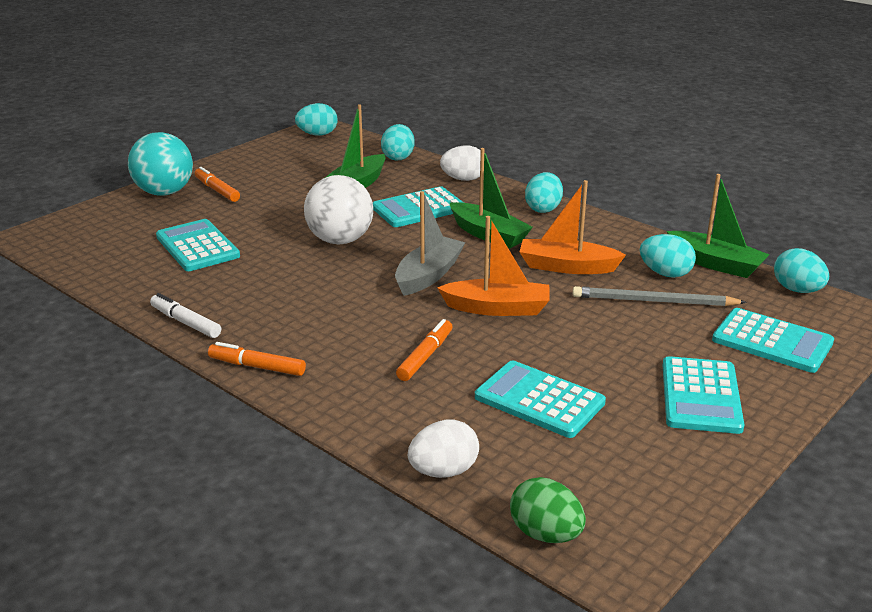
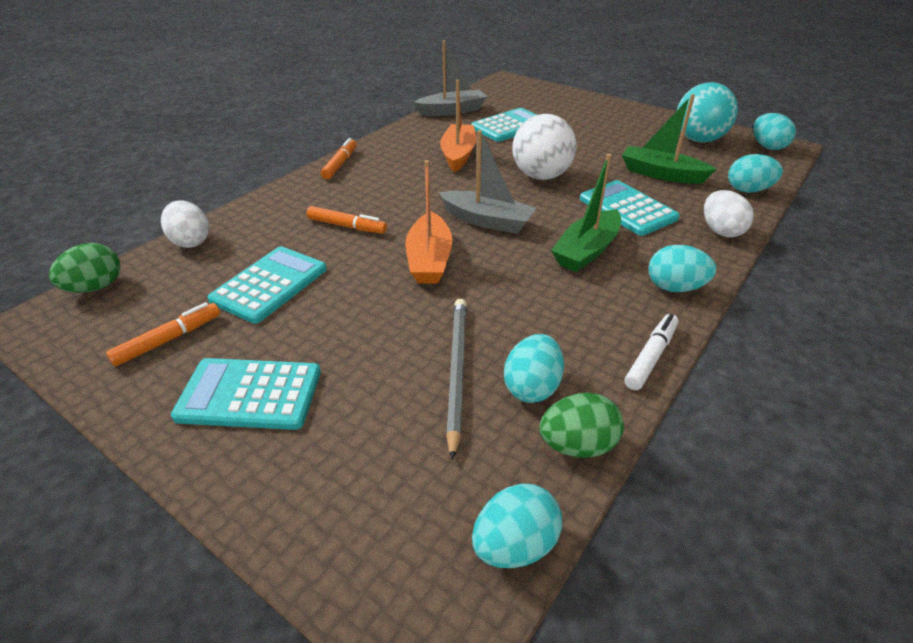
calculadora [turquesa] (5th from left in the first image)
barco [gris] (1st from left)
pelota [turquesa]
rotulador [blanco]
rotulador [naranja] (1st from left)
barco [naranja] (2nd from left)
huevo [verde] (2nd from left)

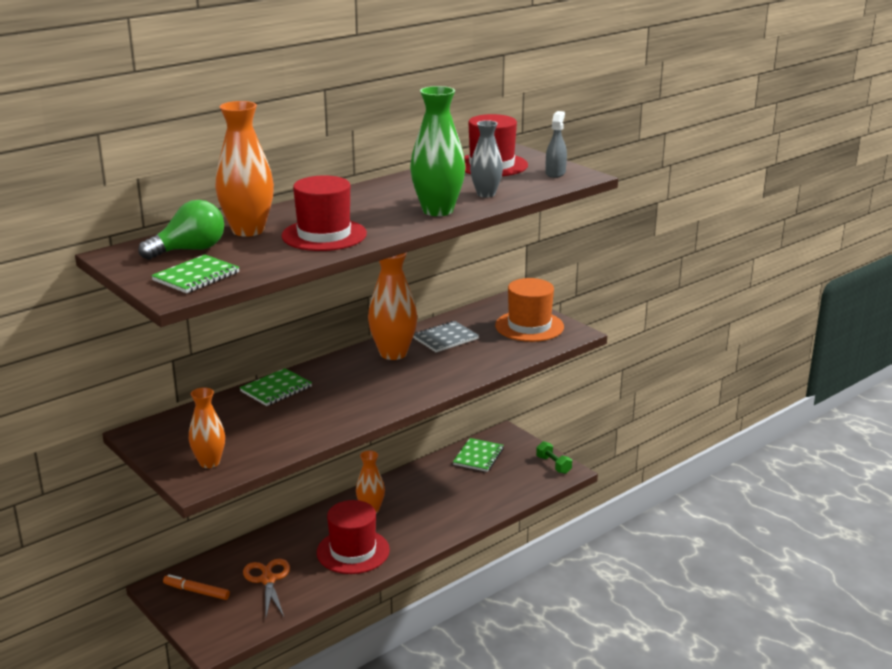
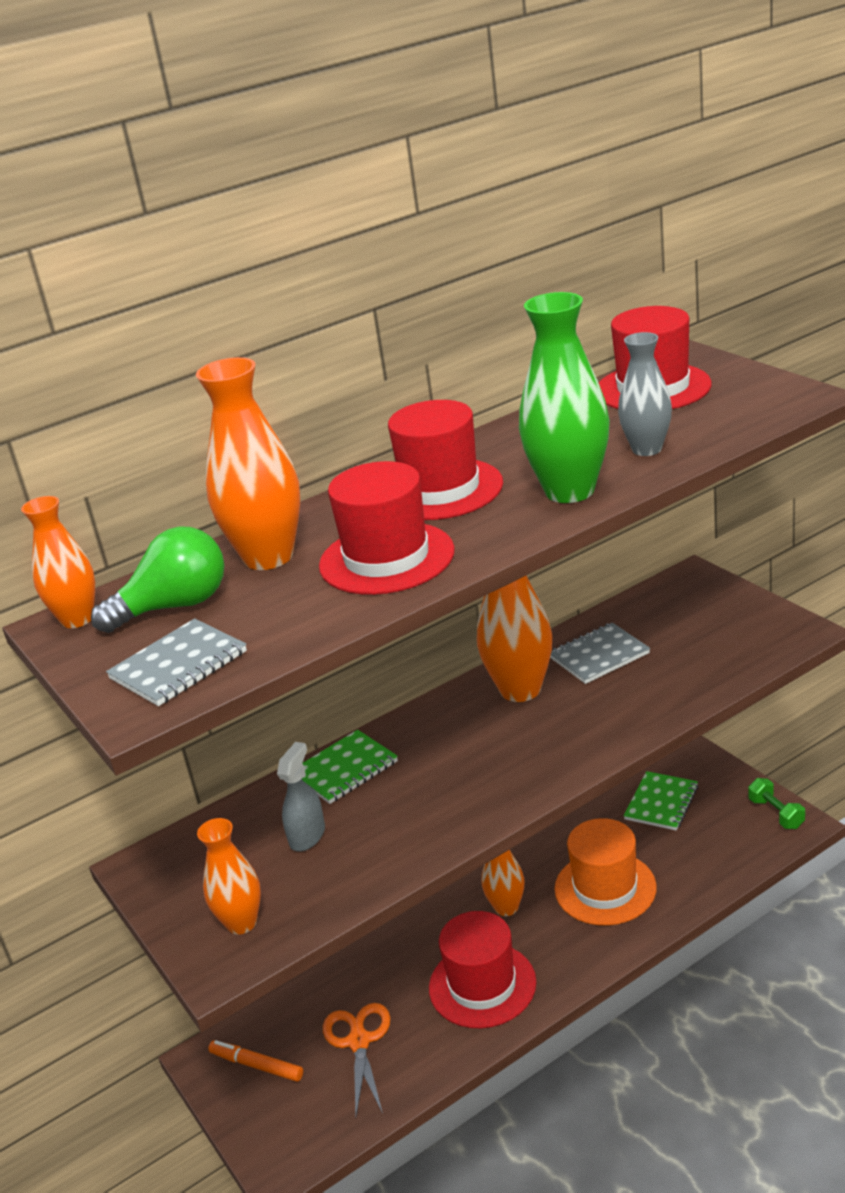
florero [naranja] (1st from left)
sombrero [rojo] (2nd from left)
sombrero [naranja]
pulverizador [gris]
cuaderno [gris] (1st from left)

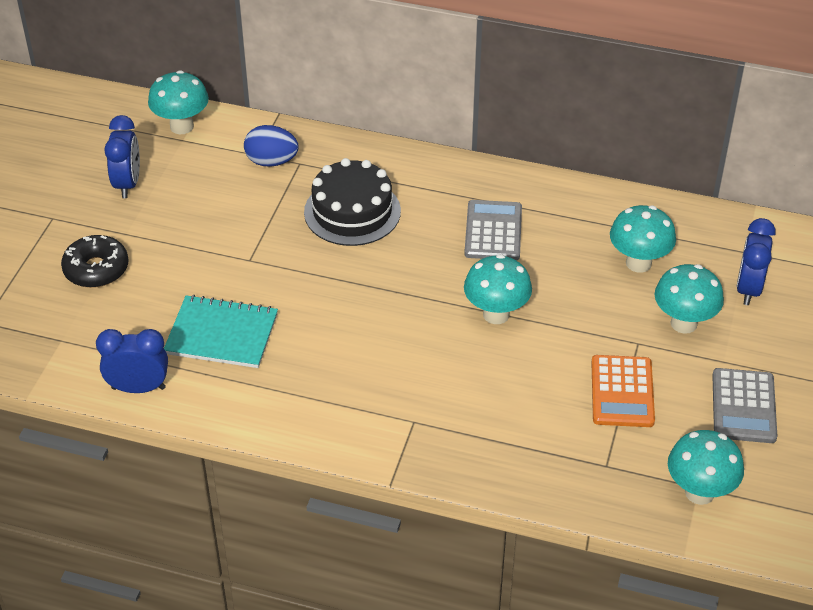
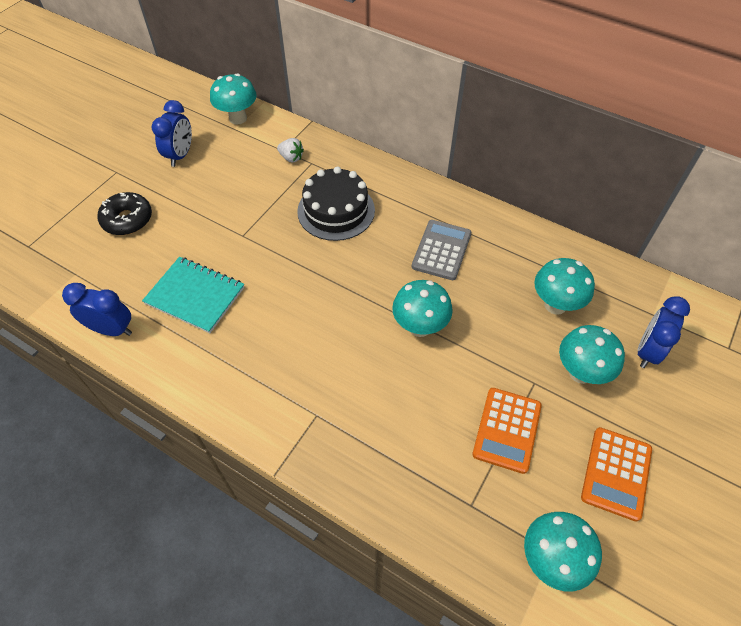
fresa [blanco]
calculadora [naranja] (2nd from left)

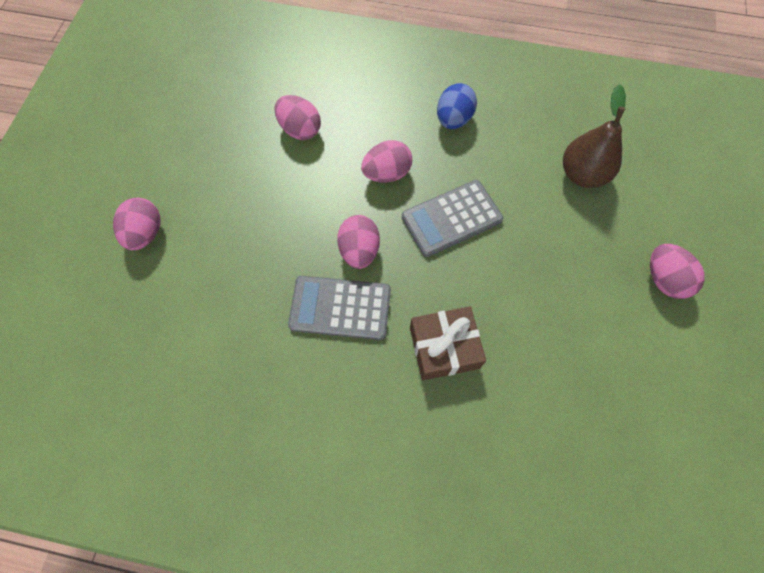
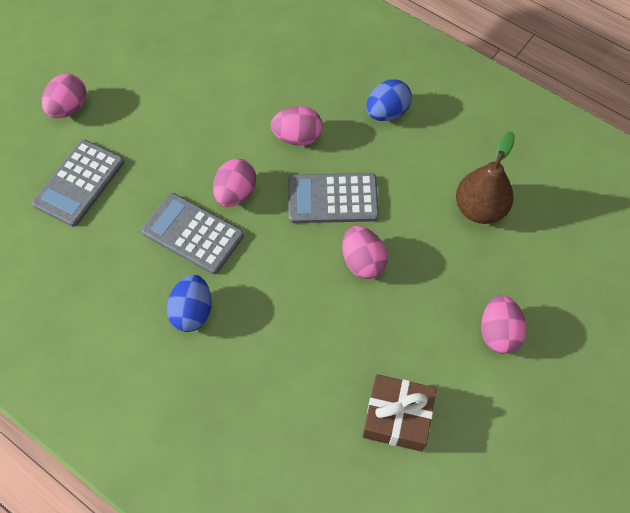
calculadora [gris] (1st from left)
huevo [azul] (1st from left)
huevo [rosa] (4th from left)
regalo [marrón]

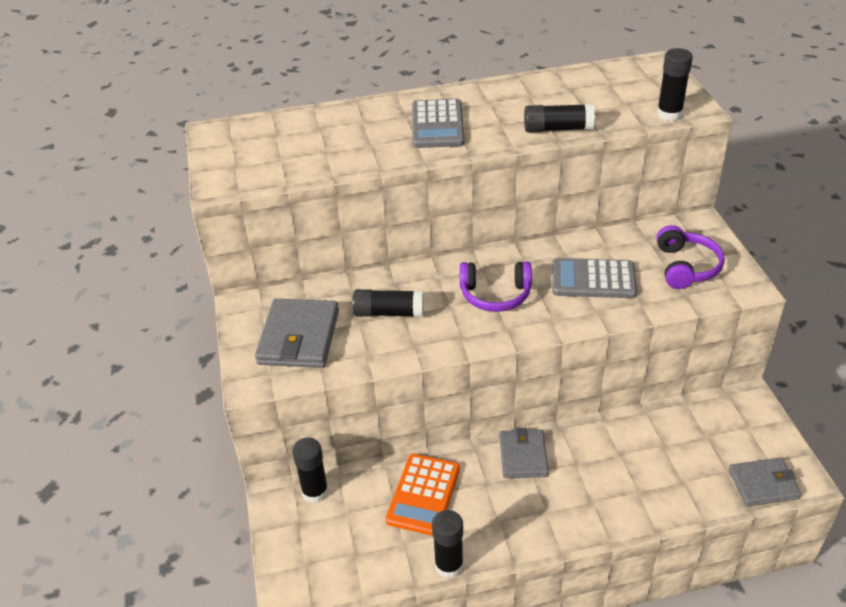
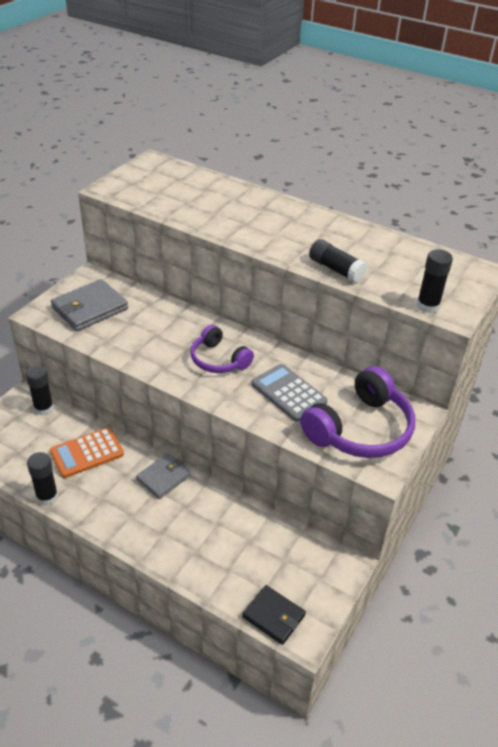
barra de pegamento [negro] (2nd from left in the first image)
calculadora [gris] (1st from left in the first image)
cartera [negro]
auriculares [morado] (2nd from left)

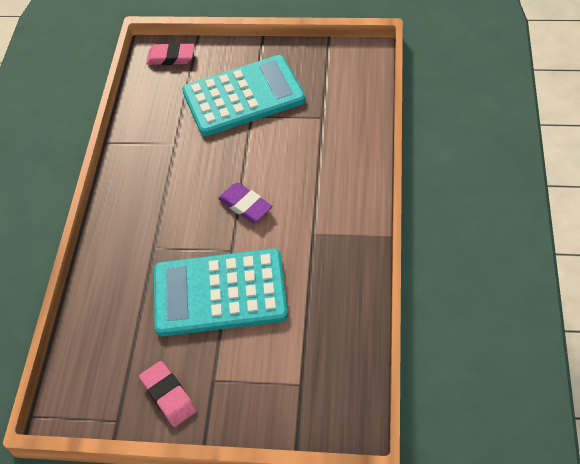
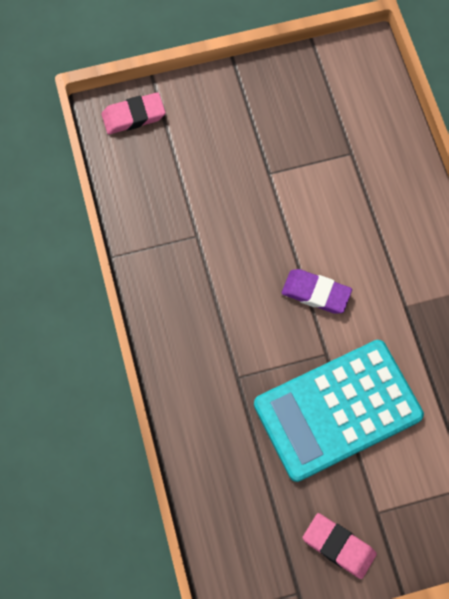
calculadora [turquesa] (2nd from left in the first image)

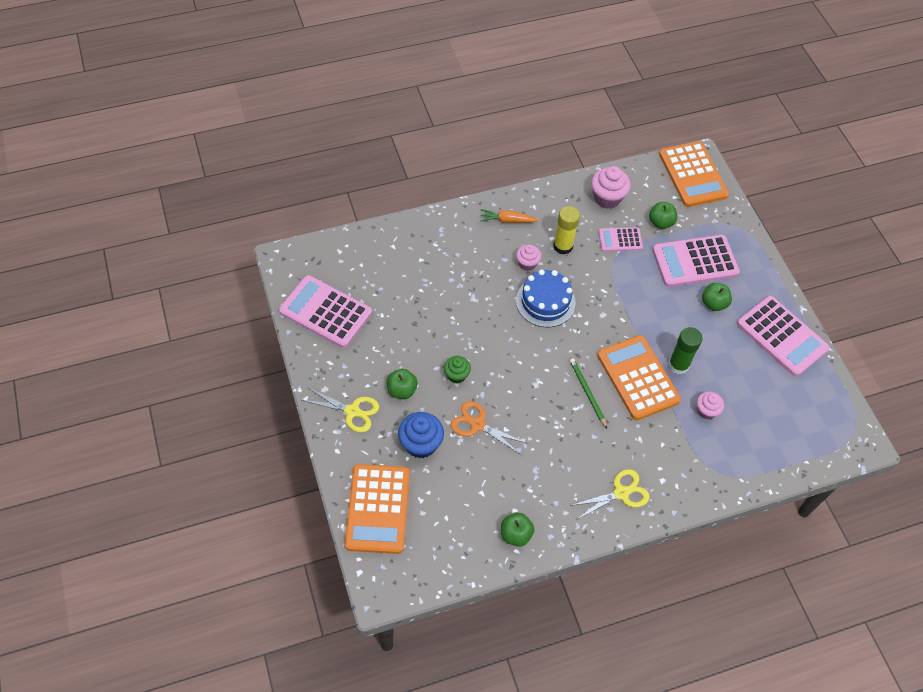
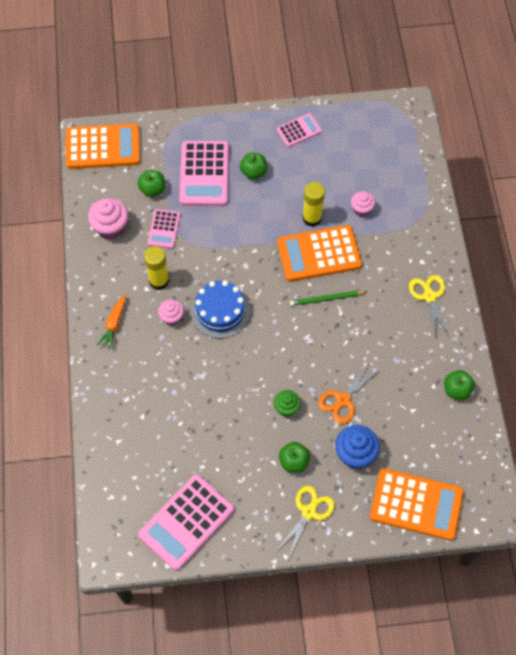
barra de pegamento [amarillo] (2nd from left)
calculadora [rosa] (4th from left)

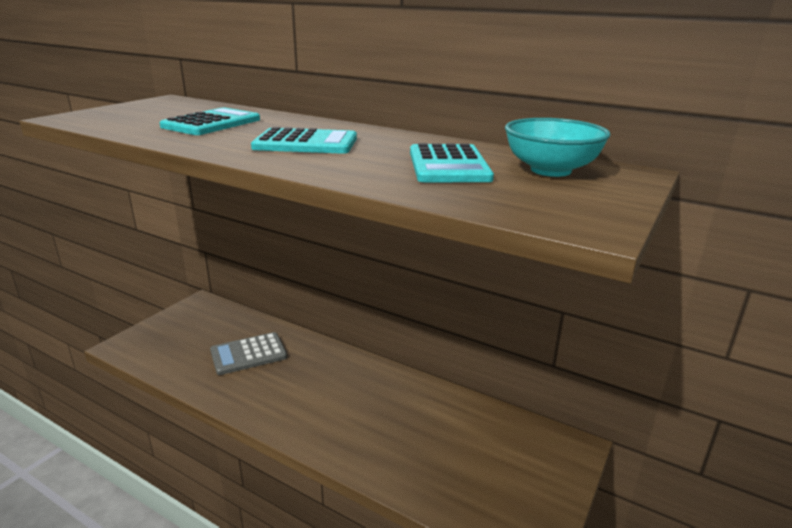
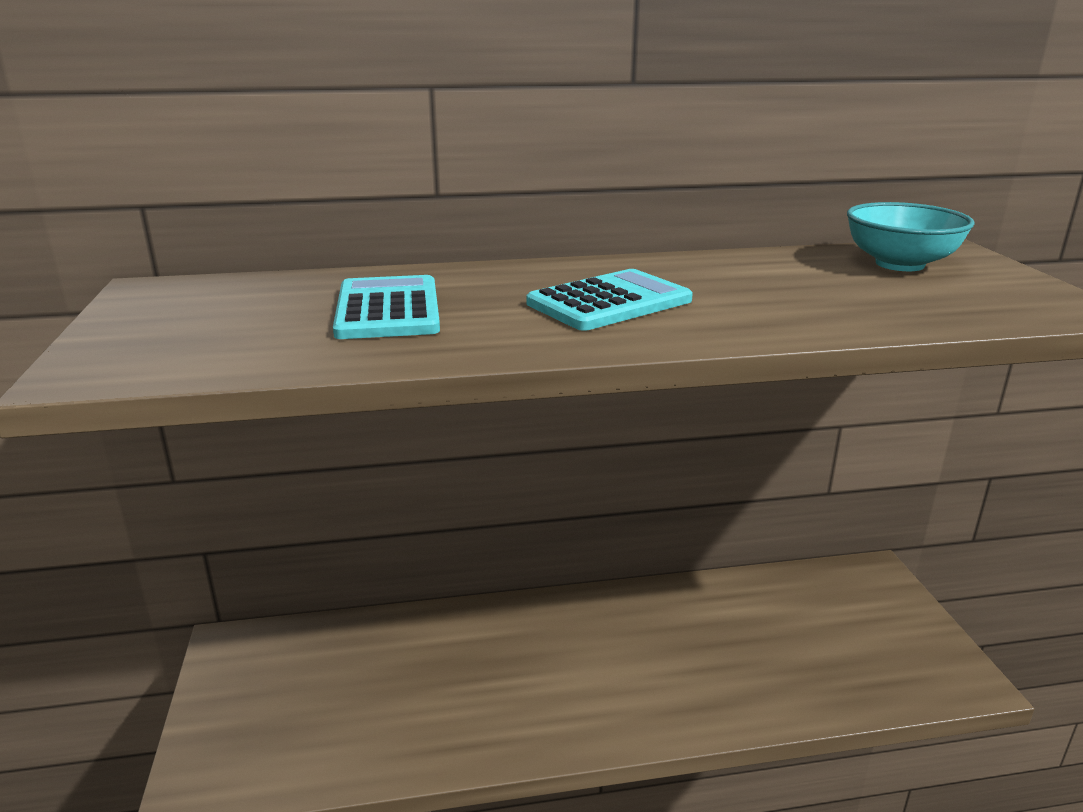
calculadora [gris]
calculadora [turquesa] (3rd from left in the first image)

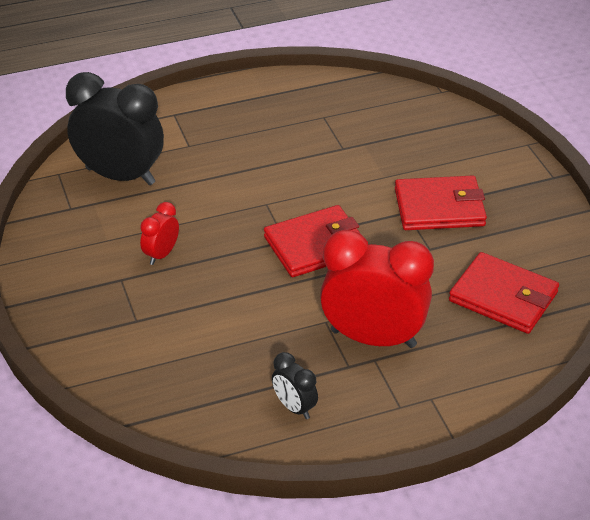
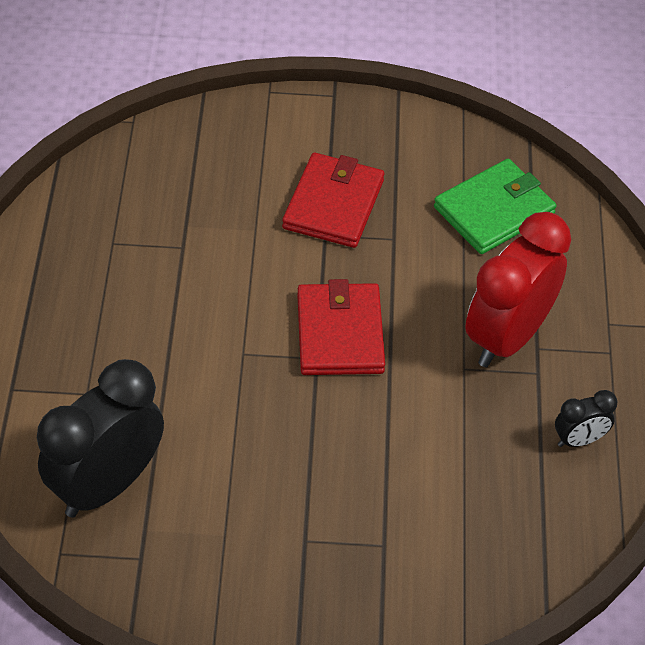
despertador [rojo] (1st from left in the first image)
cartera [verde]

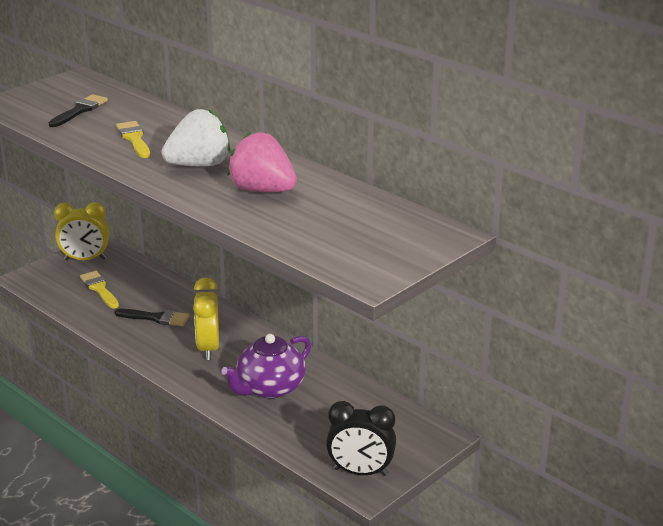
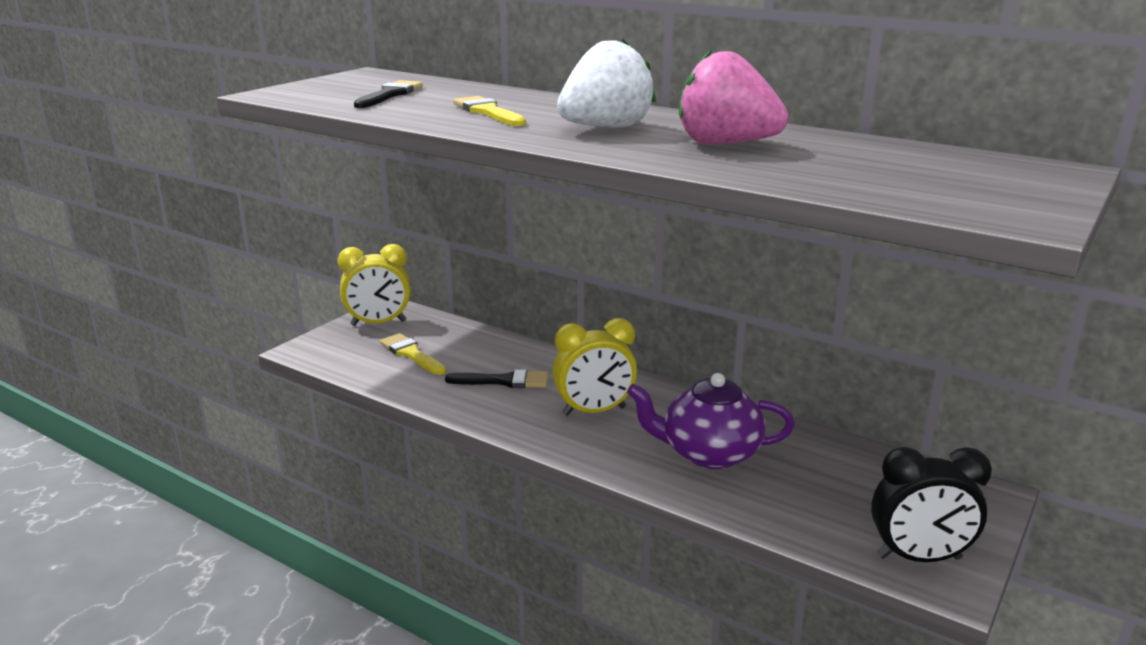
despertador [amarillo] (2nd from left)
tetera [morado]

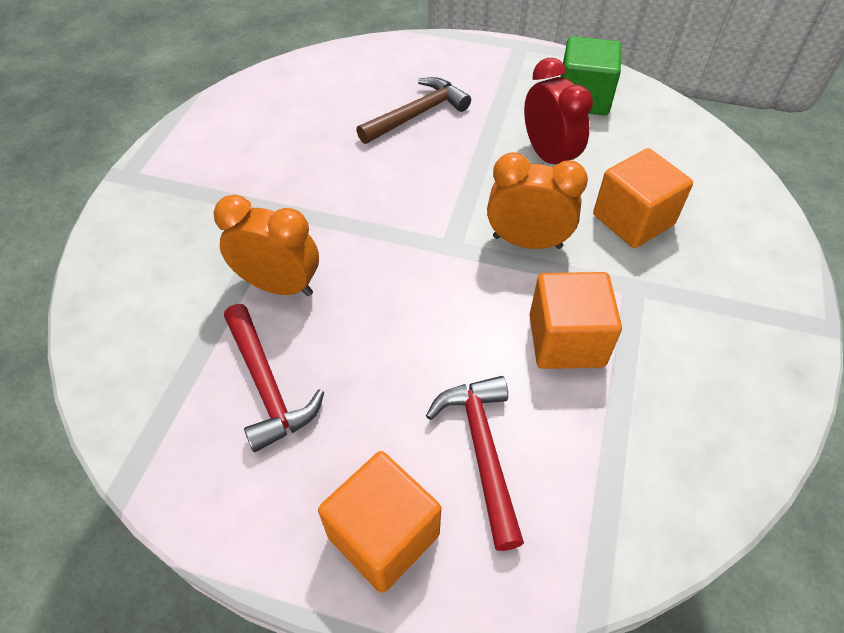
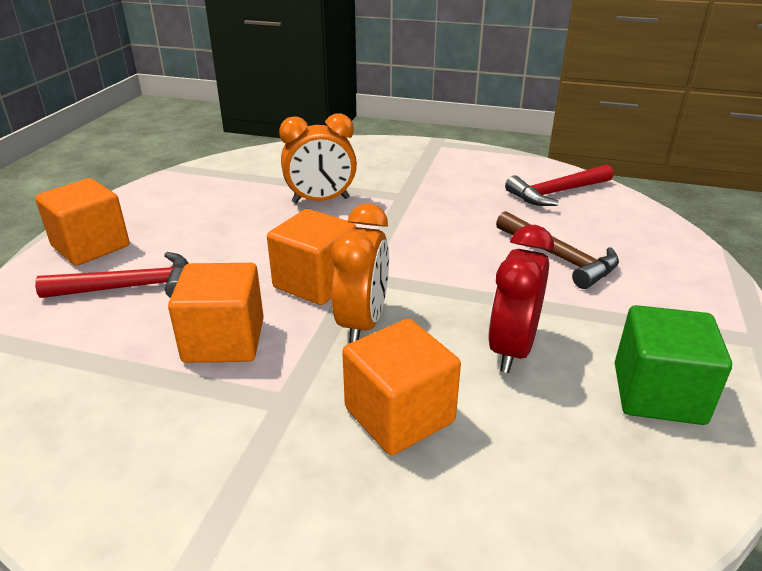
cubo [naranja] (3rd from left)
martillo [rojo] (2nd from left)
despertador [naranja] (1st from left)
despertador [rojo]

